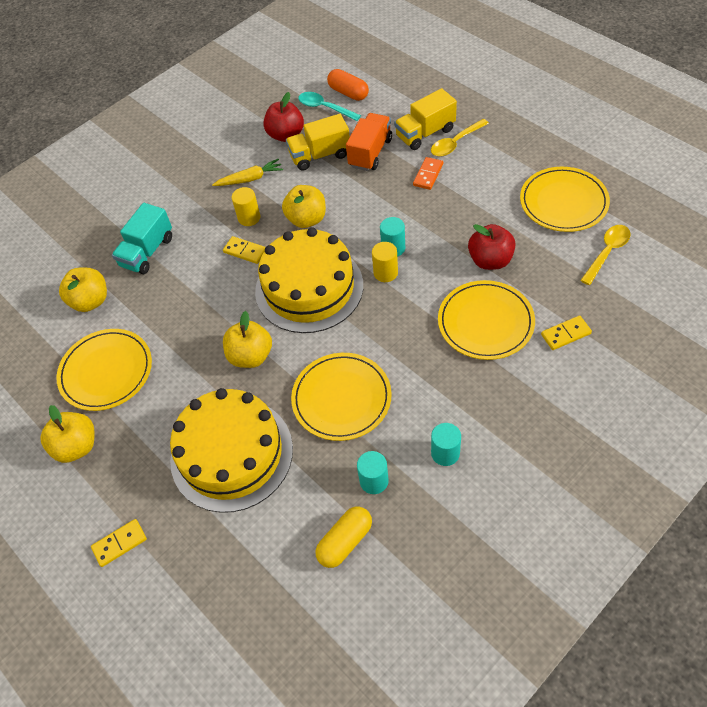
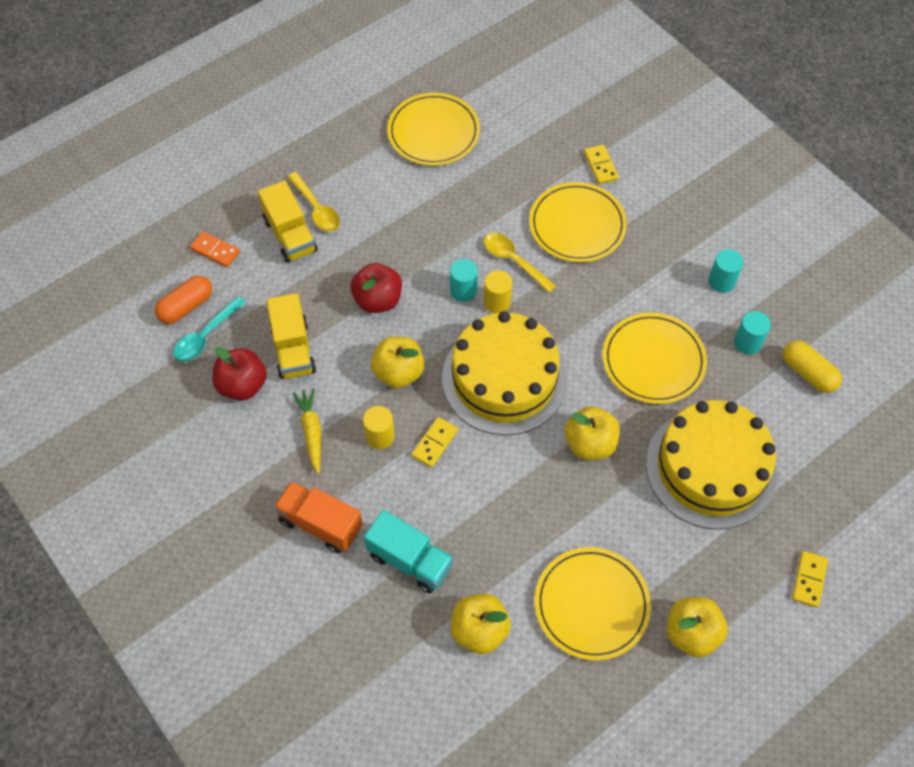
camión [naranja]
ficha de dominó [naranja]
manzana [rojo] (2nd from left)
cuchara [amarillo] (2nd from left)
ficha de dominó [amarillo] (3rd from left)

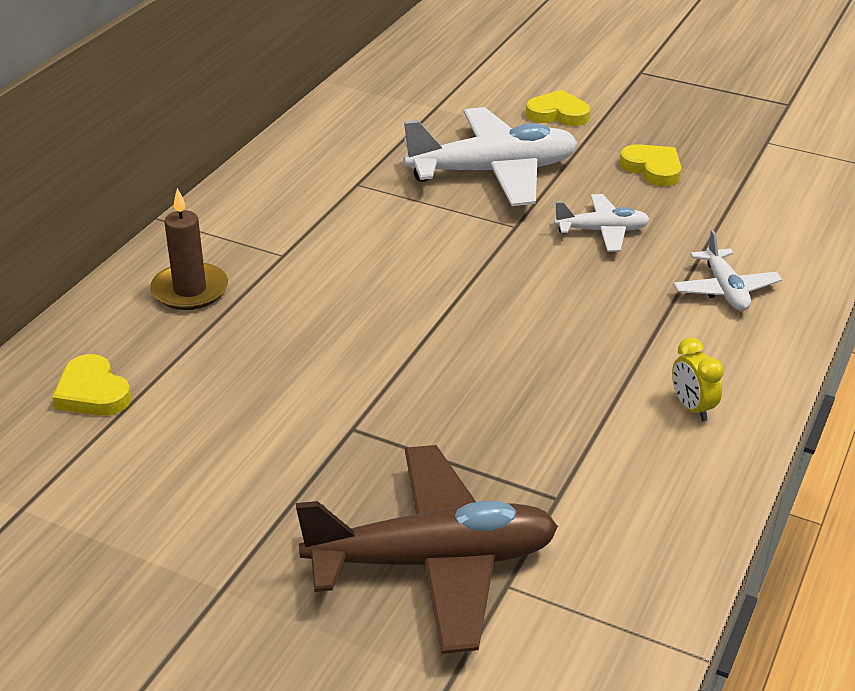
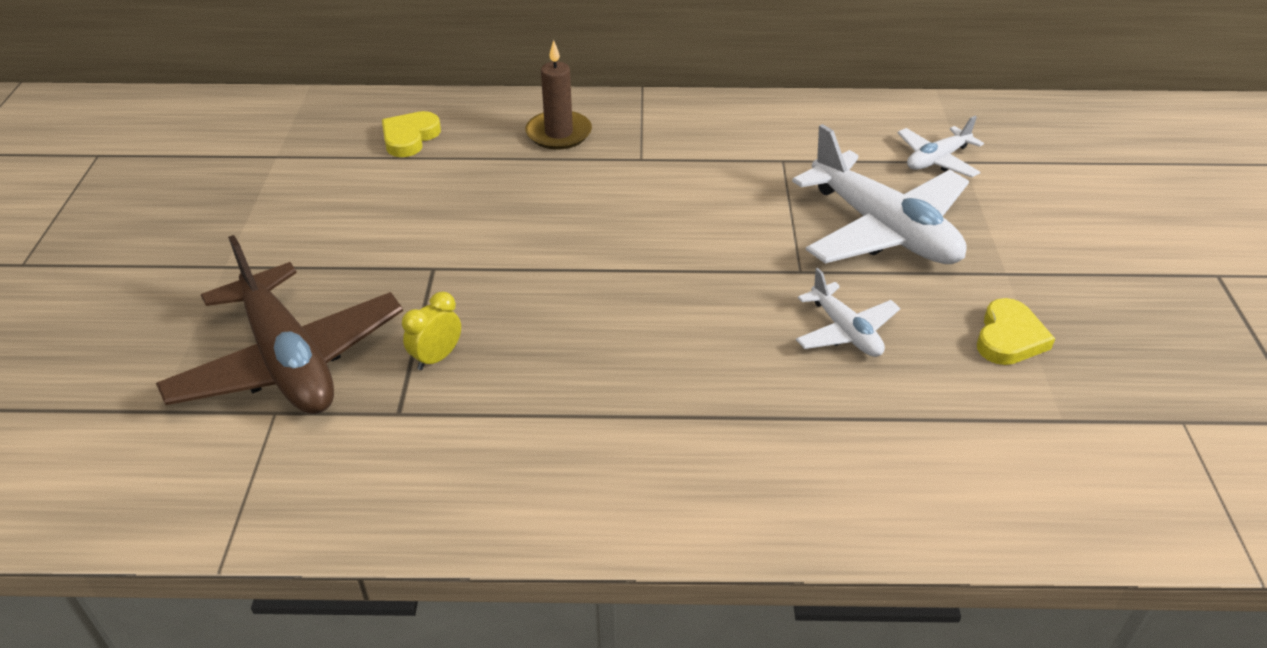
corazón [amarillo] (2nd from left in the first image)
despertador [amarillo]
avión [blanco] (3rd from left)

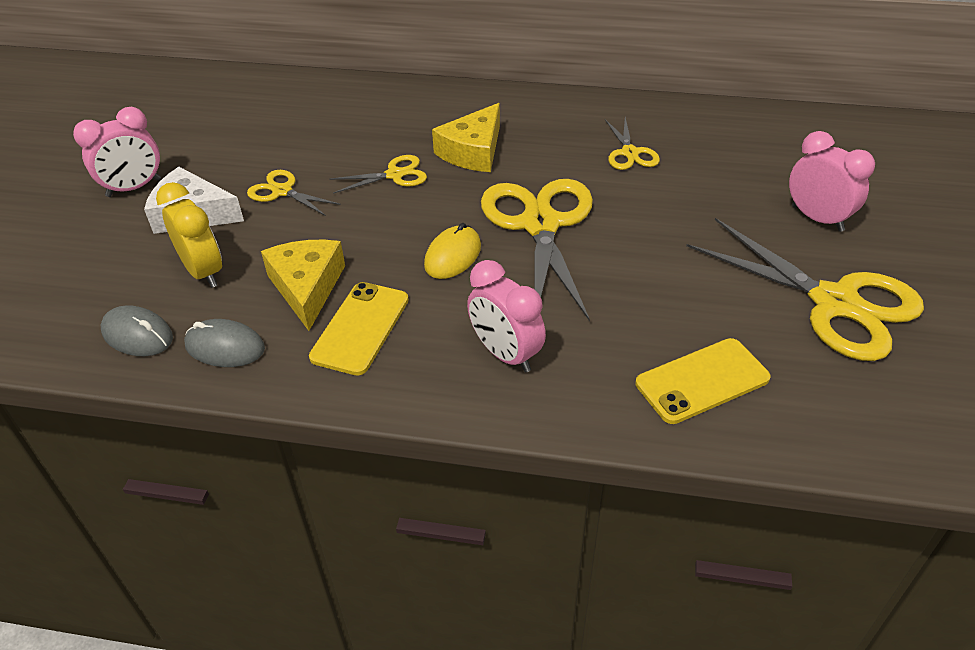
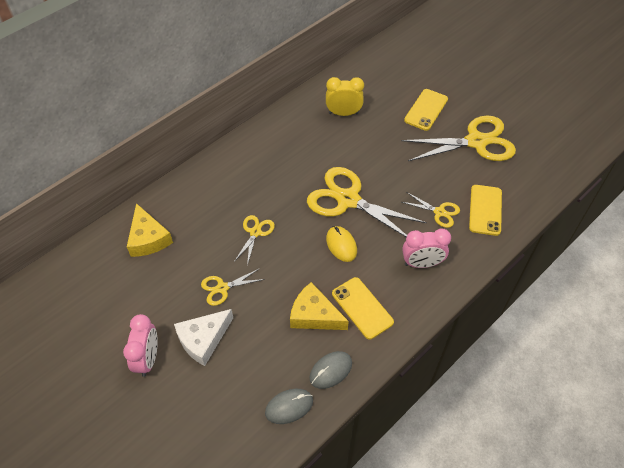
despertador [amarillo]
queso [amarillo] (1st from left)
tijeras [amarillo] (4th from left)
móvil [amarillo] (2nd from left)

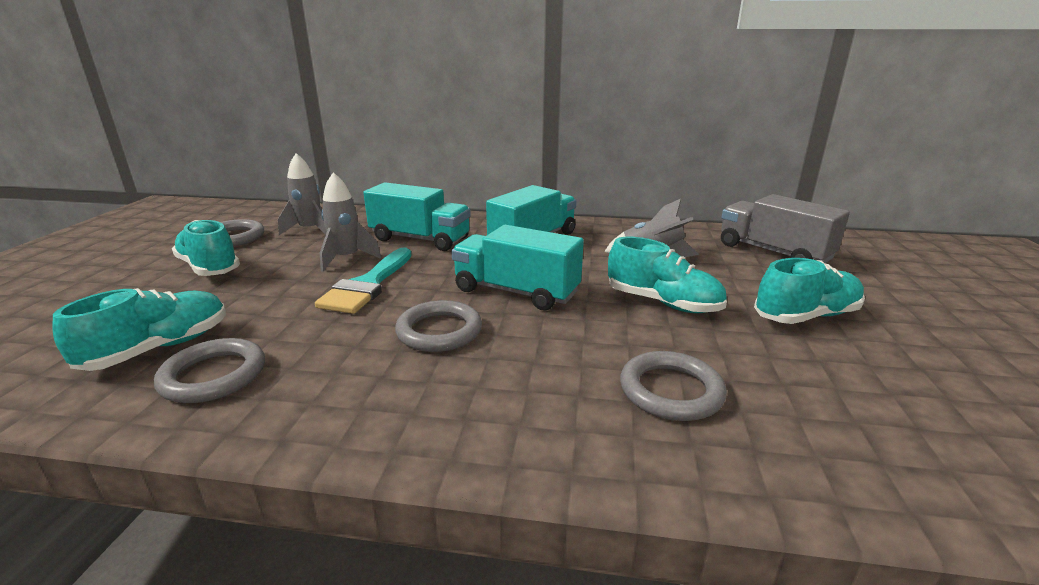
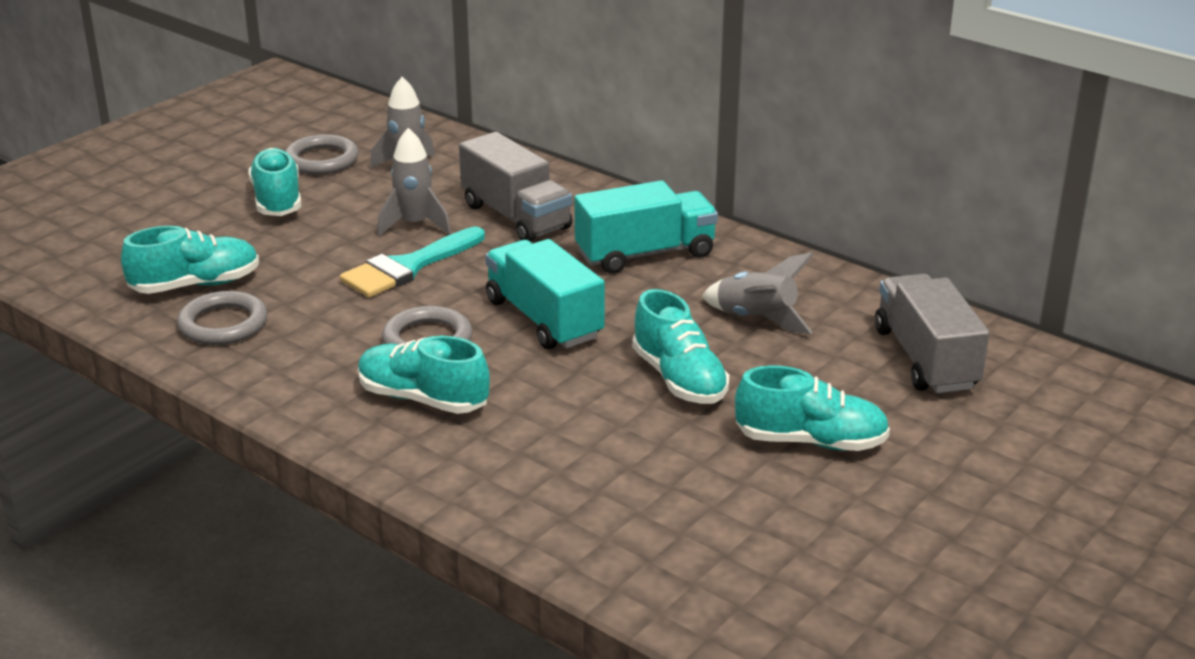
anillo [gris] (4th from left in the first image)
zapato [turquesa] (3rd from left)
camión [gris] (1st from left)

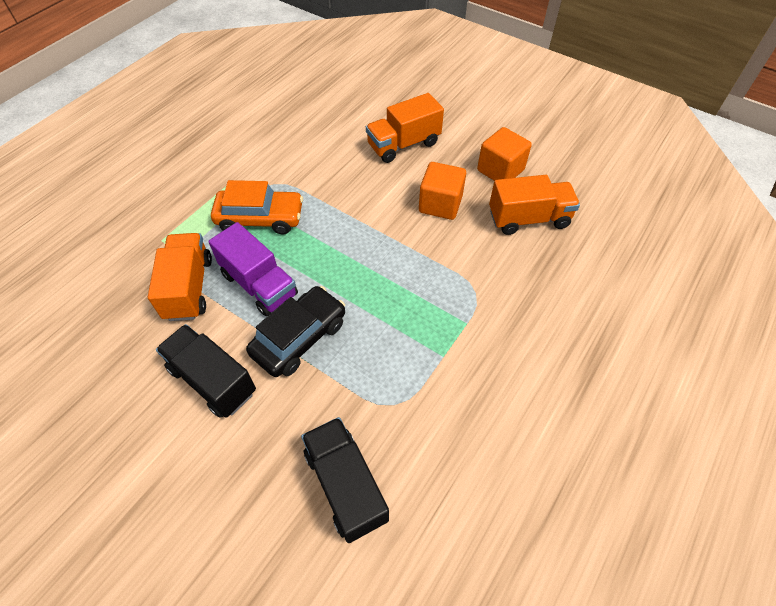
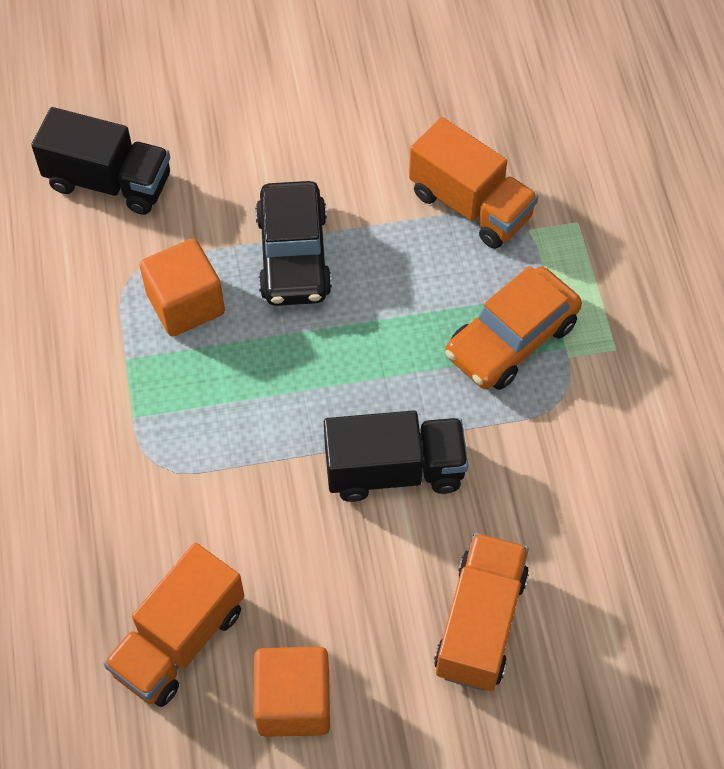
camión [morado]
camión [negro] (2nd from left)
cubo [naranja] (1st from left)

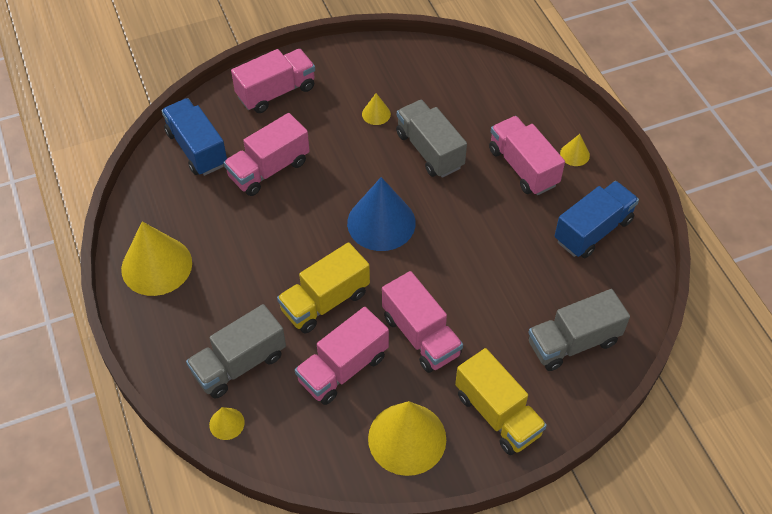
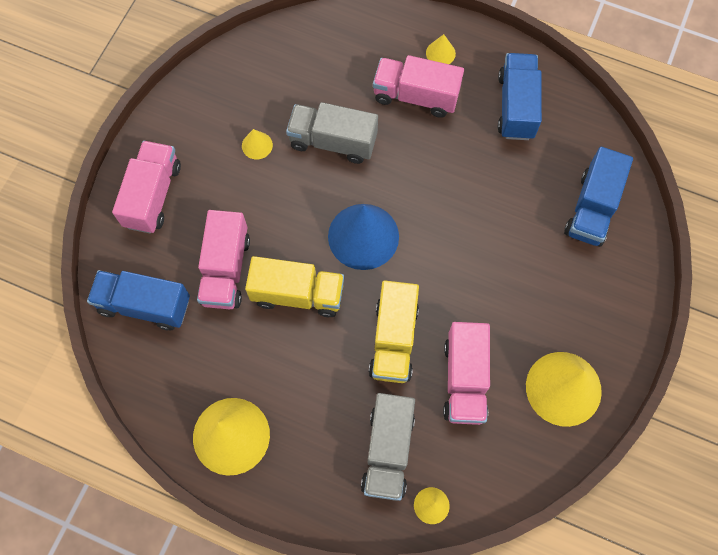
camión [rosa] (4th from left in the first image)
camión [amarillo] (1st from left)
camión [azul] (3rd from left)

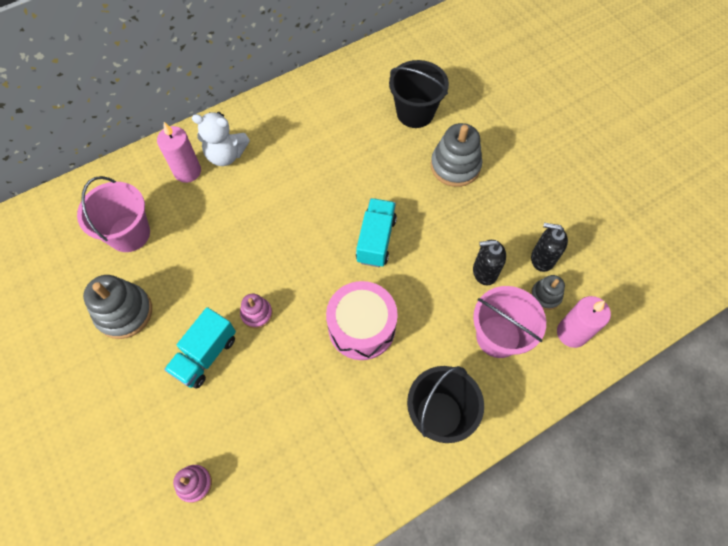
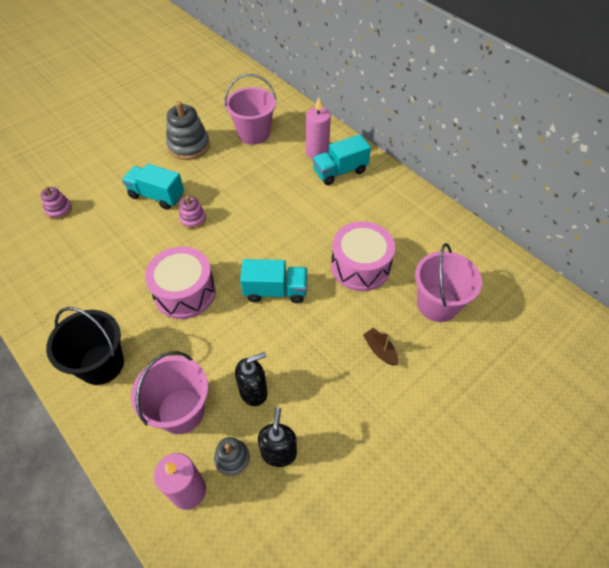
tambor [rosa] (2nd from left)
camión [turquesa] (3rd from left)
barco [marrón]
balde [rosa] (3rd from left)
dispensador de jabón [negro] (1st from left)

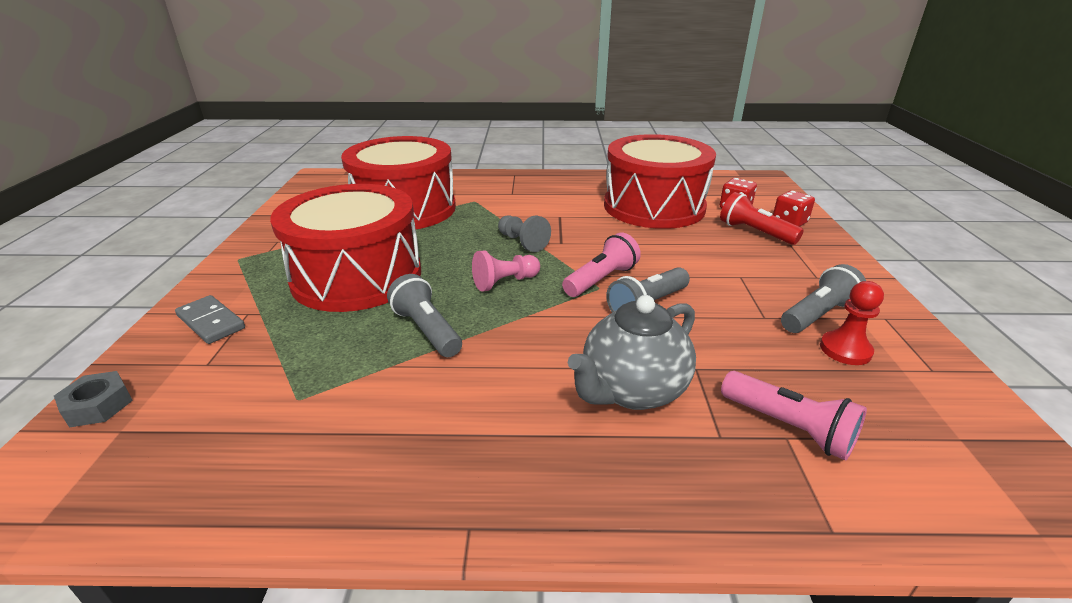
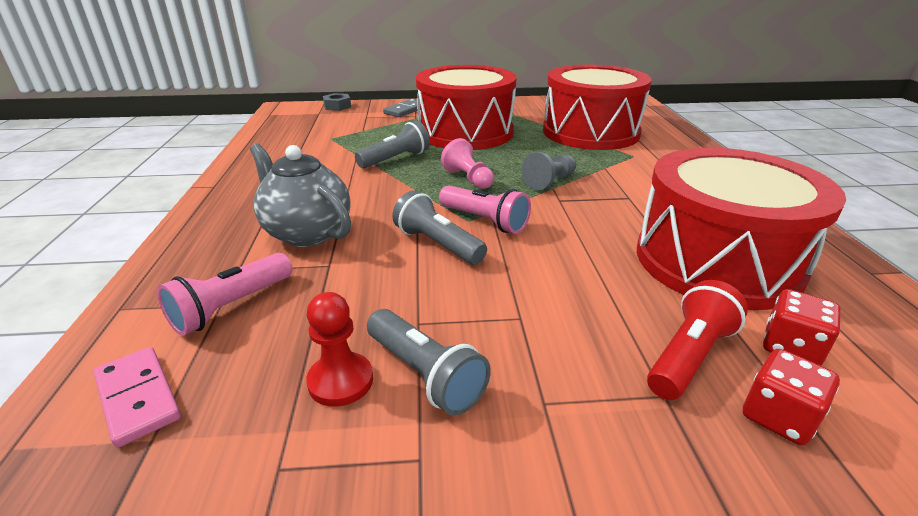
ficha de dominó [rosa]

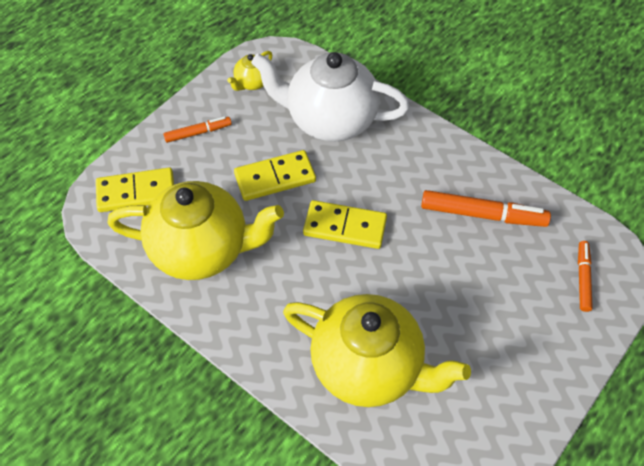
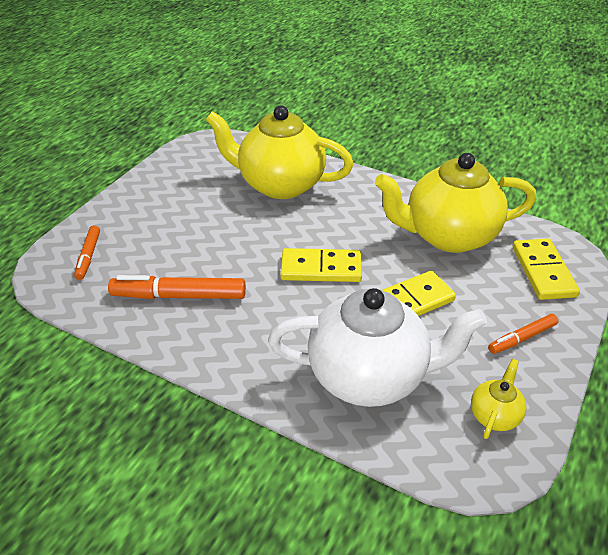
ficha de dominó [amarillo] (3rd from left)

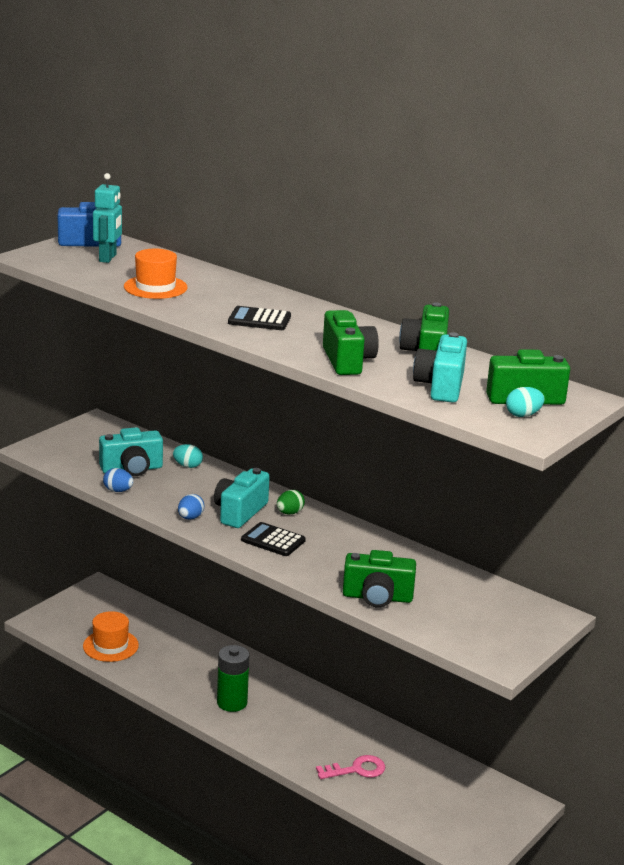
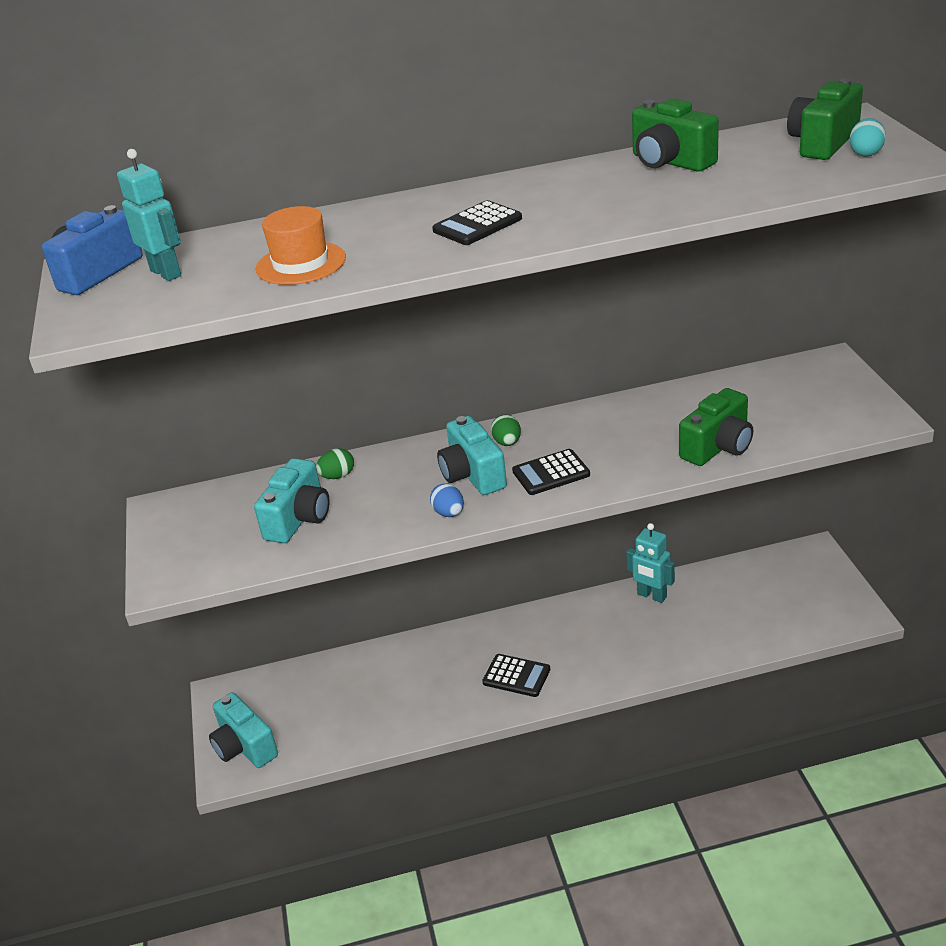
sombrero [naranja] (1st from left in the first image)
huevo [azul] (1st from left in the first image)
llave [rosa]
cámara [verde] (1st from left in the first image)
robot [turquesa] (2nd from left)
cámara [turquesa] (1st from left)
calculadora [negro] (2nd from left)
huevo [verde] (1st from left)

